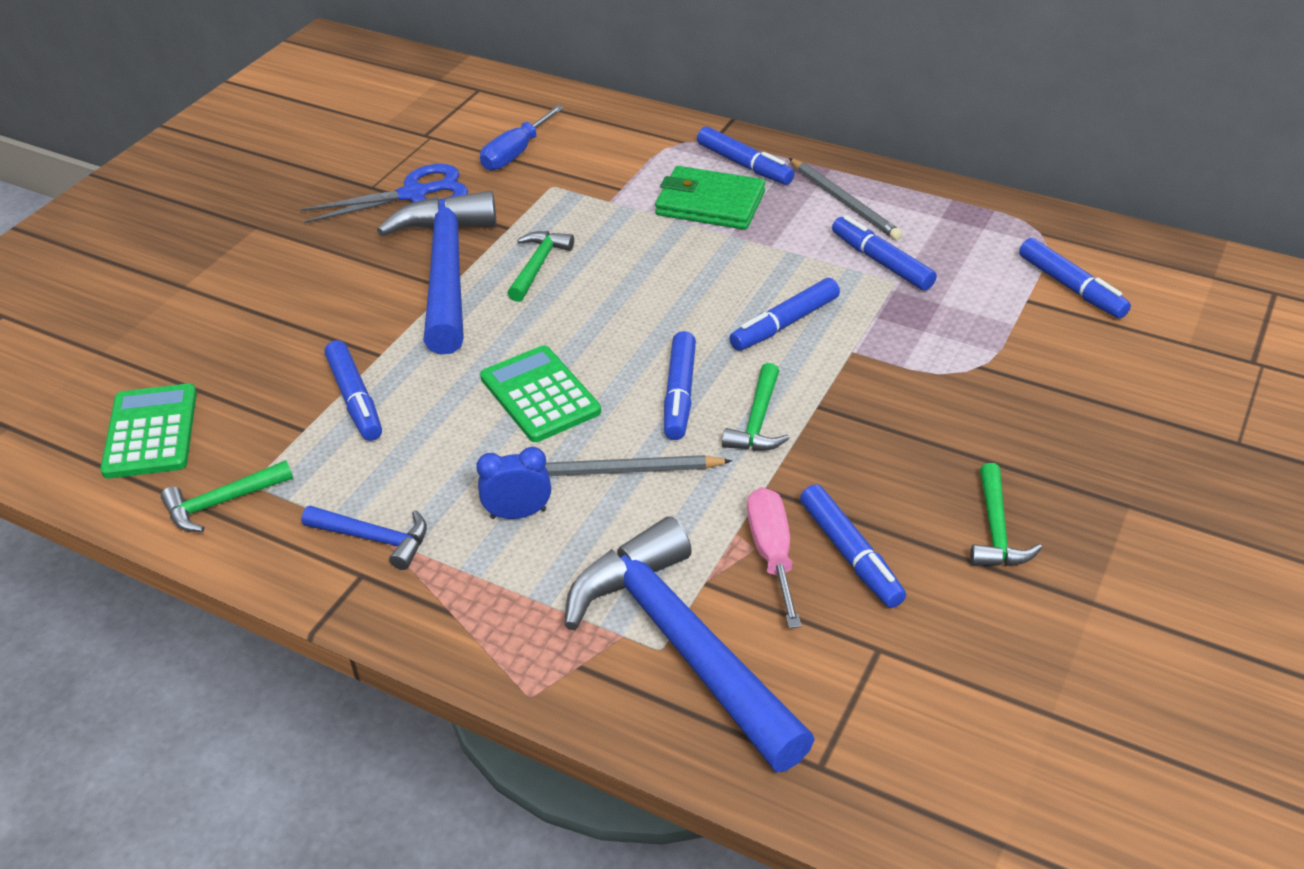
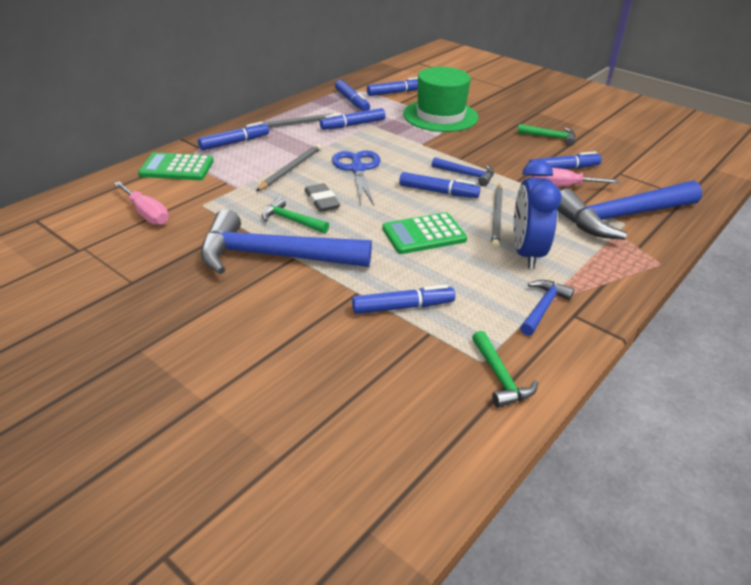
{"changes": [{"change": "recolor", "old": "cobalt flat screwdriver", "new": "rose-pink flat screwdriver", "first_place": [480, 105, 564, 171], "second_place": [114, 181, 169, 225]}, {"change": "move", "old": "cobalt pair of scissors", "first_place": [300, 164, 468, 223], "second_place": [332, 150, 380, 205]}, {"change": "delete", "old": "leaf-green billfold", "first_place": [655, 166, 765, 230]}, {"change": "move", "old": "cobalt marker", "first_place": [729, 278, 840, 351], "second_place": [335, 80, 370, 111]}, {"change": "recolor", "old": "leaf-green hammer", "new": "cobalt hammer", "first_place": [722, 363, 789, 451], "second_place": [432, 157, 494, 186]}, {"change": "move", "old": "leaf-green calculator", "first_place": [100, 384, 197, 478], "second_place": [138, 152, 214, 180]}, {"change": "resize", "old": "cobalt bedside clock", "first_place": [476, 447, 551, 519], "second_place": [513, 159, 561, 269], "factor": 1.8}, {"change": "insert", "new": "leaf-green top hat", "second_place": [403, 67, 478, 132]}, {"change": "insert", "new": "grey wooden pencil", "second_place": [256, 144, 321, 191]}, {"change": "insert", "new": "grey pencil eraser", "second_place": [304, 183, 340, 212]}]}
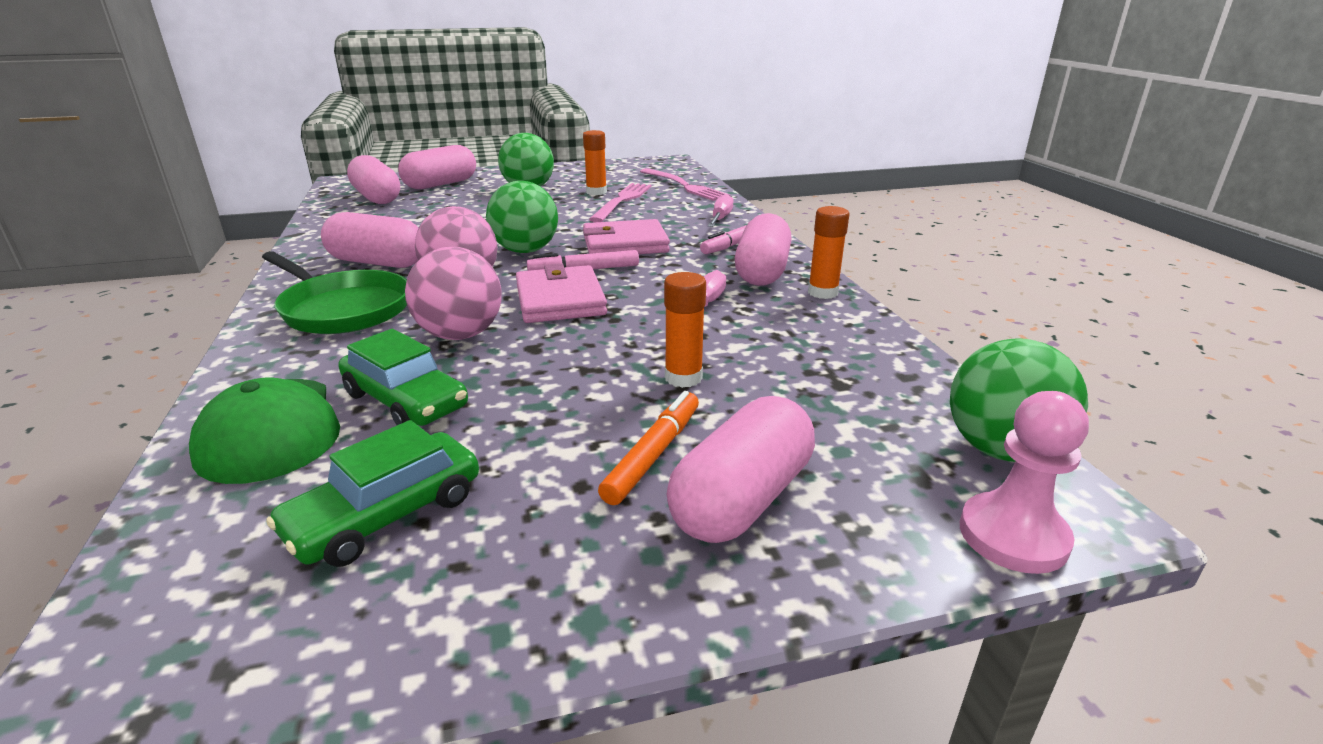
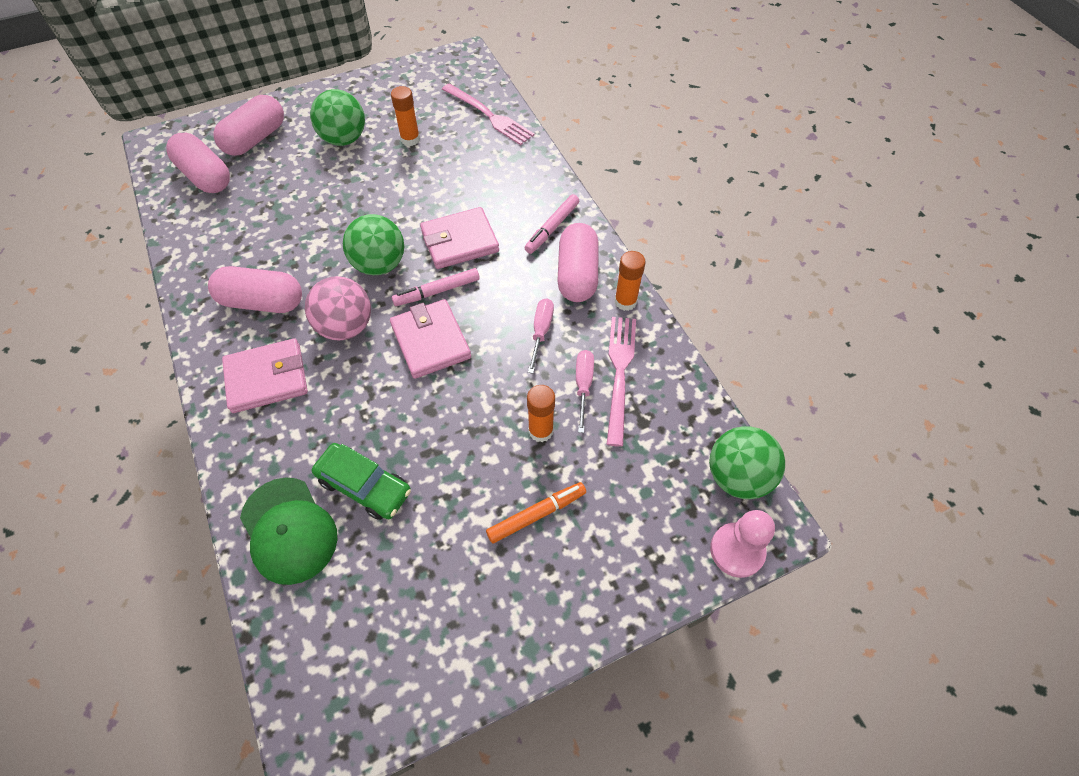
{"changes": [{"change": "move", "old": "rose-pink dinner fork", "first_place": [589, 183, 652, 222], "second_place": [607, 317, 636, 447]}, {"change": "move", "old": "rose-pink flat screwdriver", "first_place": [708, 194, 734, 227], "second_place": [576, 350, 594, 433]}, {"change": "delete", "old": "rose-pink play ball", "first_place": [405, 247, 502, 340]}, {"change": "replace", "old": "leaf-green skillet", "new": "rose-pink billfold", "first_place": [262, 251, 407, 334], "second_place": [222, 338, 308, 413]}, {"change": "rotate", "old": "orange-coloured marker", "first_place": [598, 391, 699, 505], "second_place": [486, 482, 586, 544], "degrees": 45}, {"change": "delete", "old": "rose-pink pill", "first_place": [667, 396, 815, 543]}, {"change": "delete", "old": "leaf-green car", "first_place": [266, 420, 479, 567]}]}
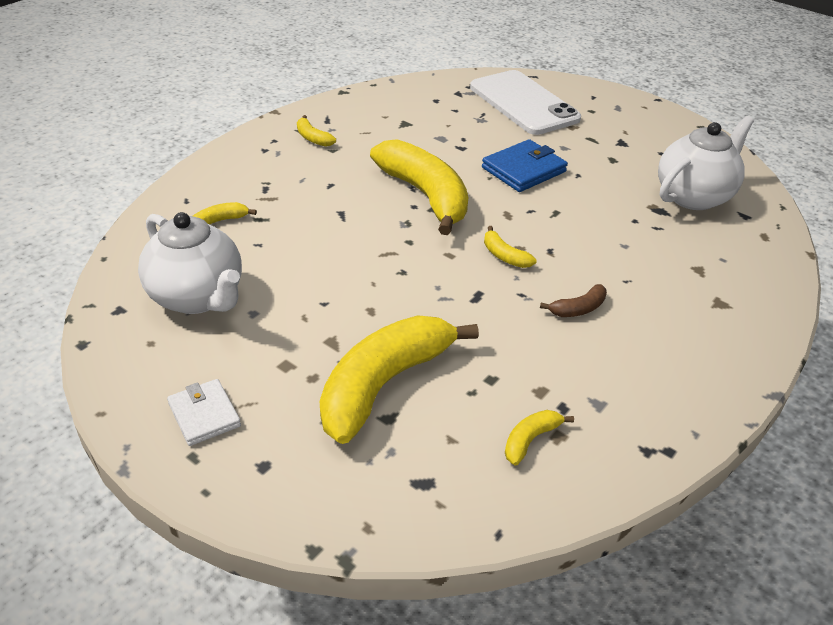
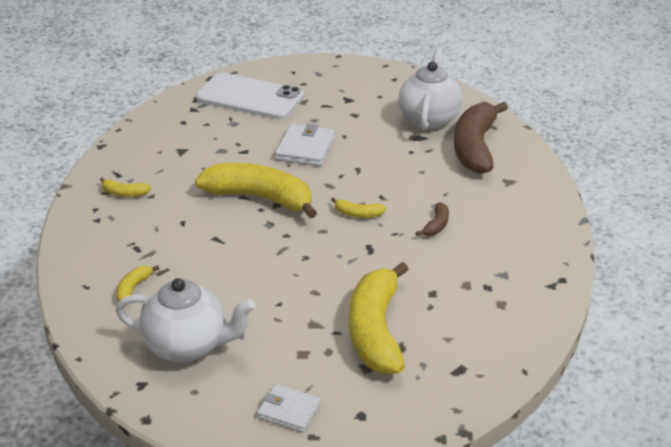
{"changes": [{"change": "recolor", "old": "cobalt billfold", "new": "white billfold", "first_place": [482, 139, 568, 192], "second_place": [275, 123, 335, 166]}, {"change": "delete", "old": "yellow toy banana", "first_place": [505, 410, 574, 465]}, {"change": "insert", "new": "russet toy banana", "second_place": [454, 102, 508, 174]}]}
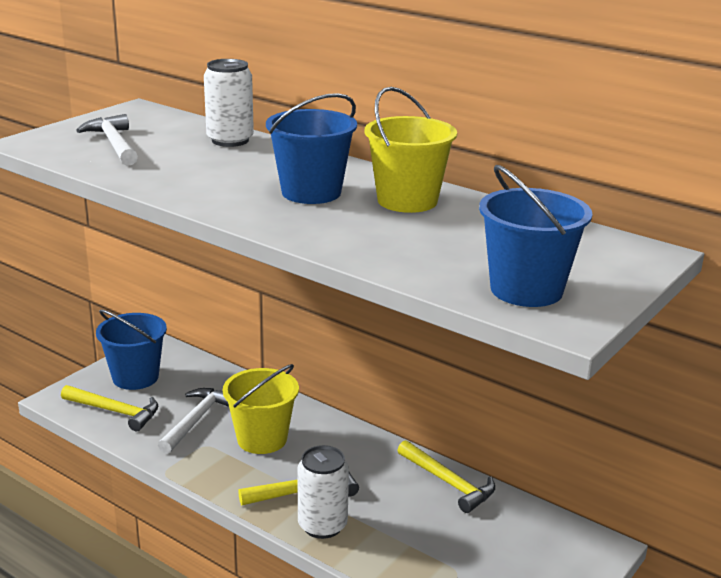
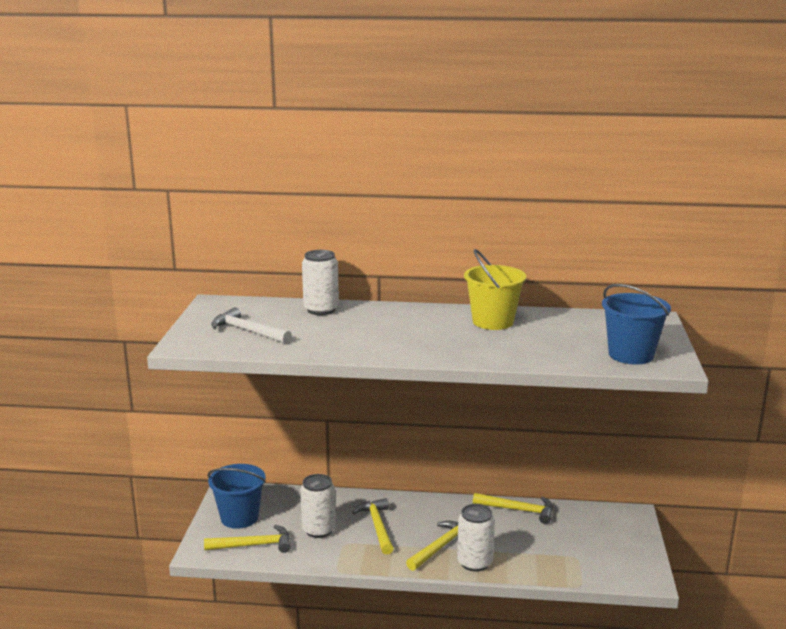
{"changes": [{"change": "delete", "old": "cobalt bucket", "first_place": [266, 93, 357, 204]}, {"change": "replace", "old": "yellow bucket", "new": "yellow hammer", "first_place": [223, 364, 299, 454], "second_place": [352, 498, 394, 554]}, {"change": "replace", "old": "white hammer", "new": "white can", "first_place": [158, 388, 229, 454], "second_place": [300, 474, 336, 538]}]}
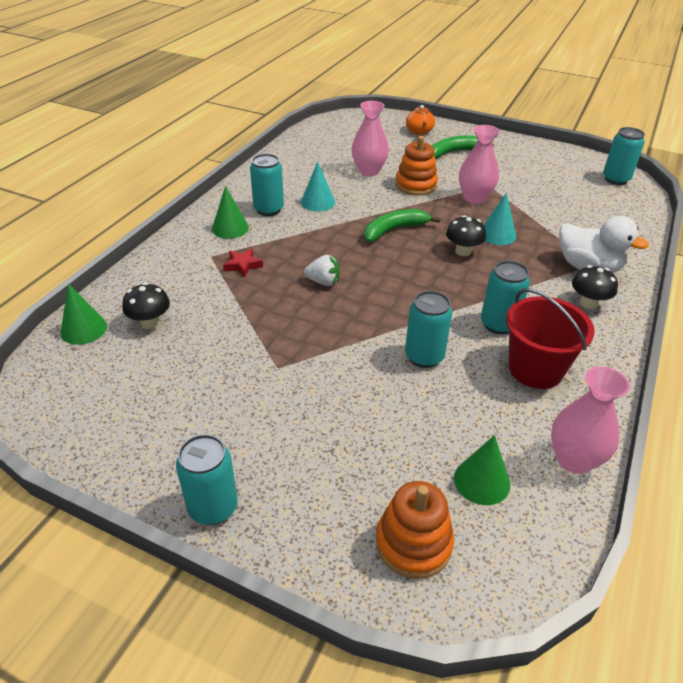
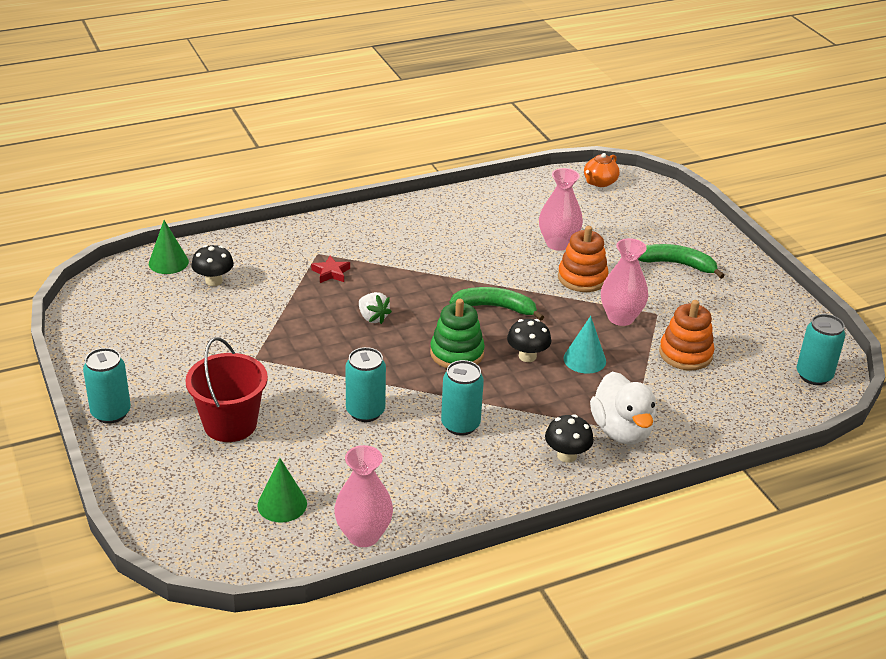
{"changes": [{"change": "move", "old": "orange-coloured china teapot", "first_place": [406, 105, 435, 135], "second_place": [584, 153, 620, 187]}, {"change": "delete", "old": "teal can", "first_place": [250, 154, 284, 216]}, {"change": "delete", "old": "teal cone", "first_place": [301, 161, 335, 212]}, {"change": "delete", "old": "leaf-green cone", "first_place": [212, 186, 249, 239]}, {"change": "move", "old": "red bucket", "first_place": [506, 289, 595, 389], "second_place": [185, 337, 268, 442]}, {"change": "move", "old": "orange-coloured ring stacker", "first_place": [376, 481, 454, 579], "second_place": [659, 300, 715, 370]}, {"change": "insert", "new": "leaf-green ring stacker", "second_place": [430, 299, 485, 368]}]}
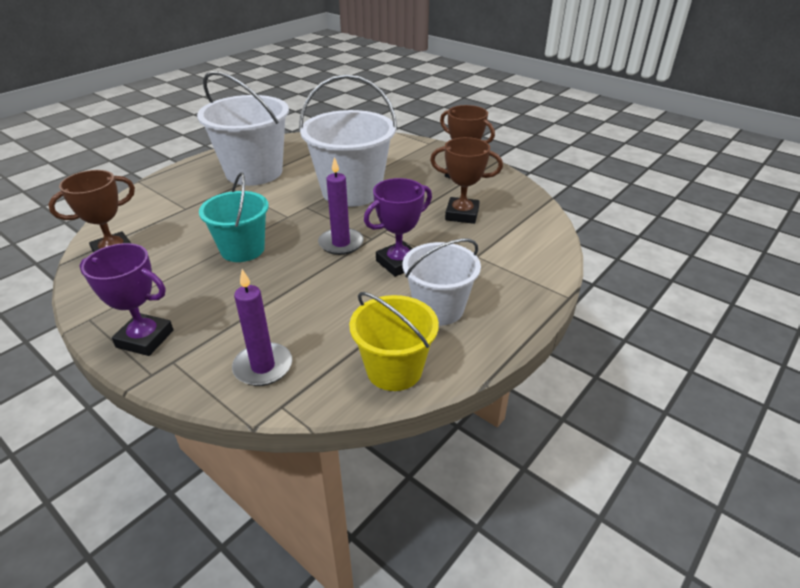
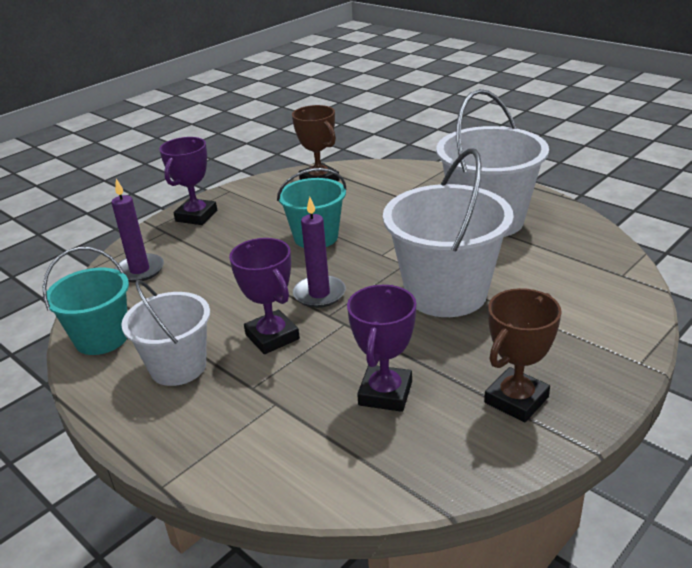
{"changes": [{"change": "recolor", "old": "russet award cup", "new": "violet award cup", "first_place": [430, 137, 503, 224], "second_place": [347, 285, 416, 412]}, {"change": "recolor", "old": "yellow bucket", "new": "teal bucket", "first_place": [349, 292, 439, 391], "second_place": [43, 247, 129, 355]}]}
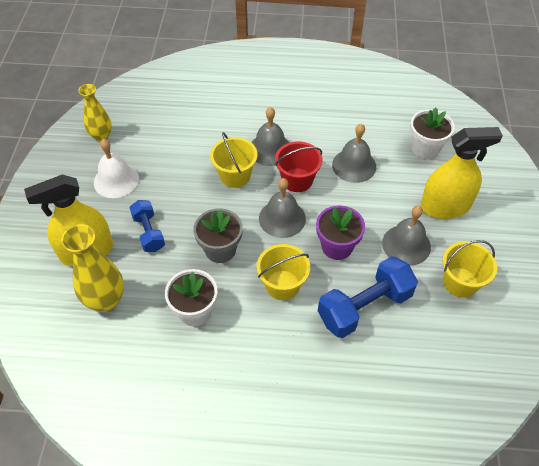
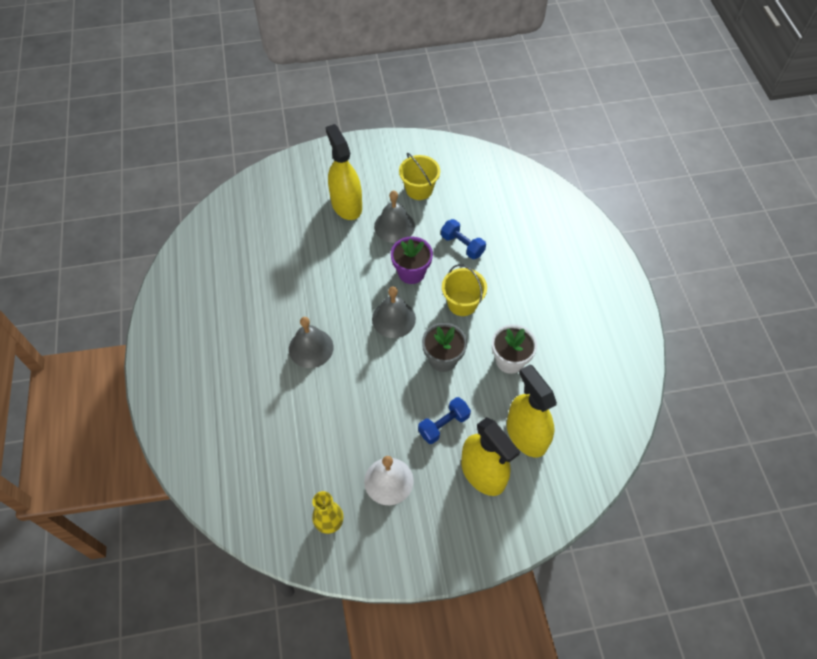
{"changes": [{"change": "delete", "old": "white flower pot", "first_place": [410, 107, 455, 159]}, {"change": "delete", "old": "grey school bell", "first_place": [332, 124, 376, 183]}, {"change": "delete", "old": "yellow bucket", "first_place": [210, 132, 257, 188]}, {"change": "delete", "old": "red bucket", "first_place": [275, 141, 323, 192]}, {"change": "replace", "old": "yellow vase", "new": "yellow spray bottle", "first_place": [61, 224, 124, 312], "second_place": [507, 364, 557, 457]}, {"change": "resize", "old": "cobalt free weight", "first_place": [318, 256, 418, 338], "second_place": [441, 219, 486, 259], "factor": 0.6}]}
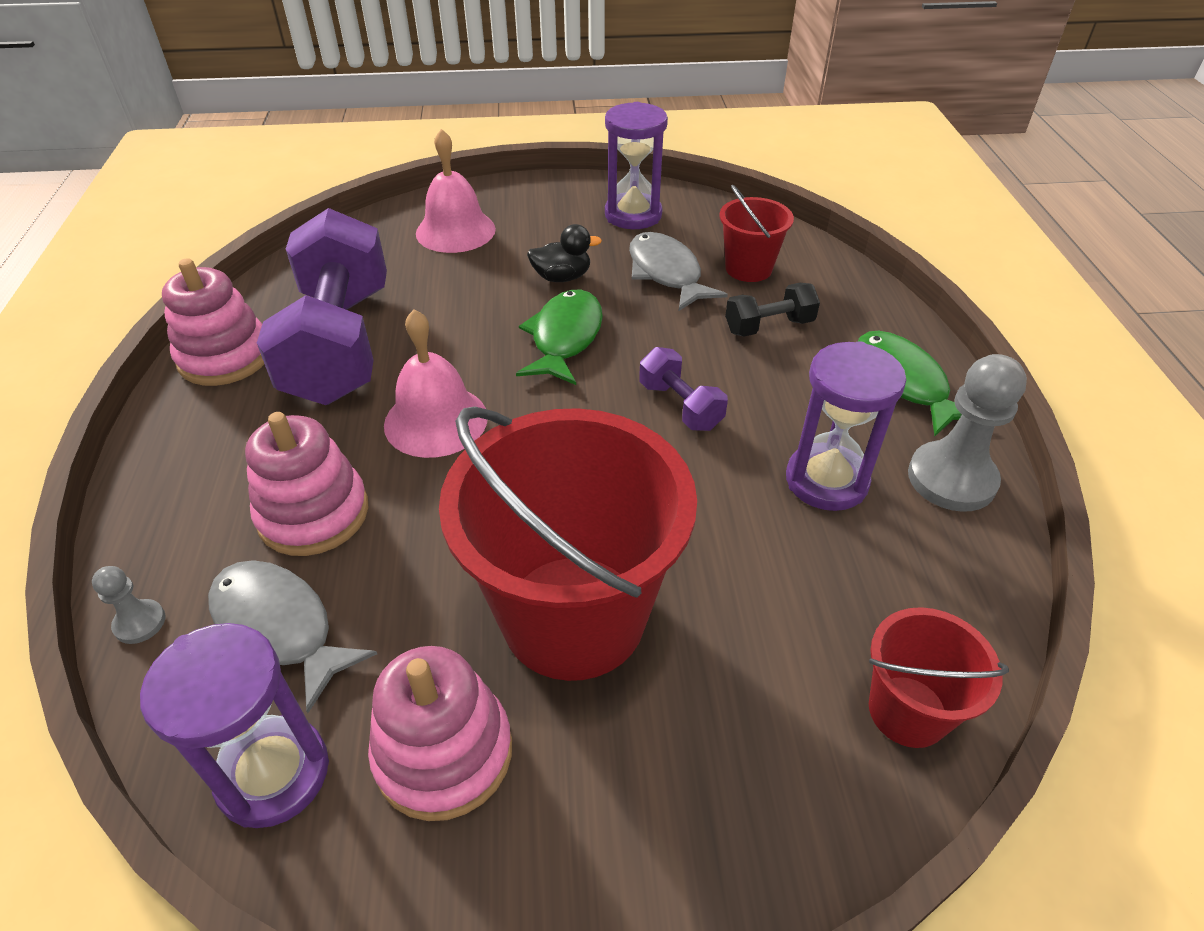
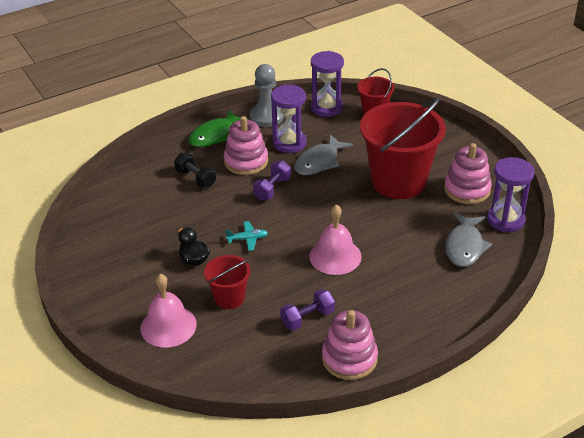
{"changes": [{"change": "move", "old": "violet sandglass", "first_place": [605, 102, 668, 229], "second_place": [311, 51, 344, 117]}, {"change": "move", "old": "red bucket", "first_place": [720, 185, 794, 282], "second_place": [204, 255, 251, 309]}, {"change": "resize", "old": "violet free weight", "first_place": [257, 208, 387, 405], "second_place": [280, 289, 335, 330], "factor": 0.44}, {"change": "move", "old": "grey toy fish", "first_place": [629, 232, 728, 311], "second_place": [294, 134, 353, 175]}, {"change": "replace", "old": "leaf-green toy fish", "new": "teal toy plane", "first_place": [516, 290, 603, 385], "second_place": [225, 221, 268, 251]}, {"change": "move", "old": "rose-pink ring stacker", "first_place": [245, 412, 368, 556], "second_place": [224, 116, 268, 175]}, {"change": "delete", "old": "grey chess pawn", "first_place": [92, 566, 165, 644]}]}
